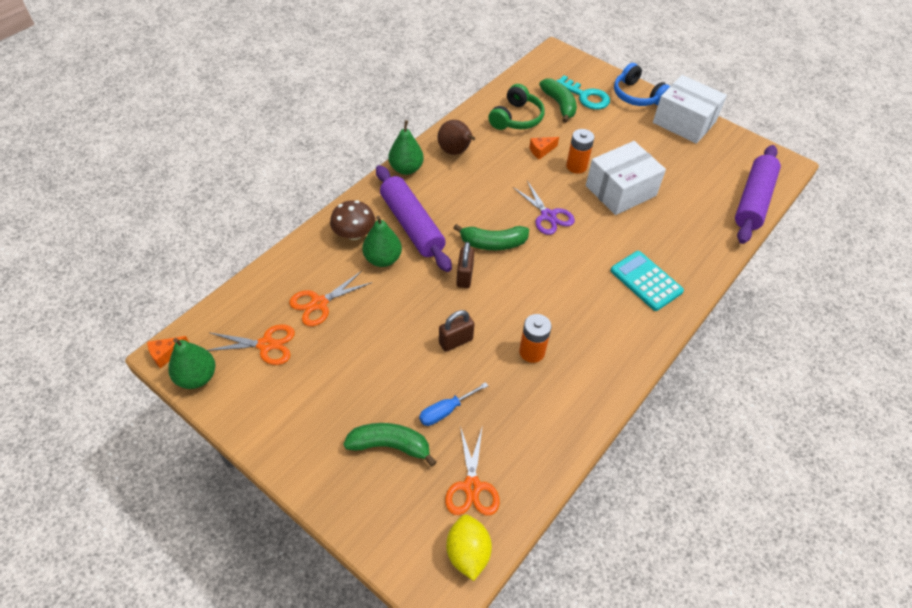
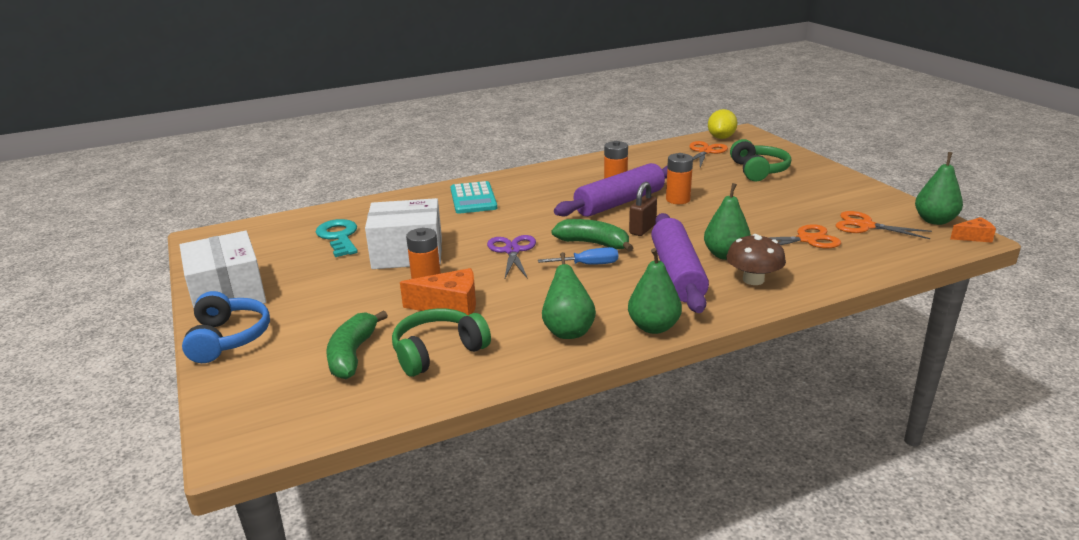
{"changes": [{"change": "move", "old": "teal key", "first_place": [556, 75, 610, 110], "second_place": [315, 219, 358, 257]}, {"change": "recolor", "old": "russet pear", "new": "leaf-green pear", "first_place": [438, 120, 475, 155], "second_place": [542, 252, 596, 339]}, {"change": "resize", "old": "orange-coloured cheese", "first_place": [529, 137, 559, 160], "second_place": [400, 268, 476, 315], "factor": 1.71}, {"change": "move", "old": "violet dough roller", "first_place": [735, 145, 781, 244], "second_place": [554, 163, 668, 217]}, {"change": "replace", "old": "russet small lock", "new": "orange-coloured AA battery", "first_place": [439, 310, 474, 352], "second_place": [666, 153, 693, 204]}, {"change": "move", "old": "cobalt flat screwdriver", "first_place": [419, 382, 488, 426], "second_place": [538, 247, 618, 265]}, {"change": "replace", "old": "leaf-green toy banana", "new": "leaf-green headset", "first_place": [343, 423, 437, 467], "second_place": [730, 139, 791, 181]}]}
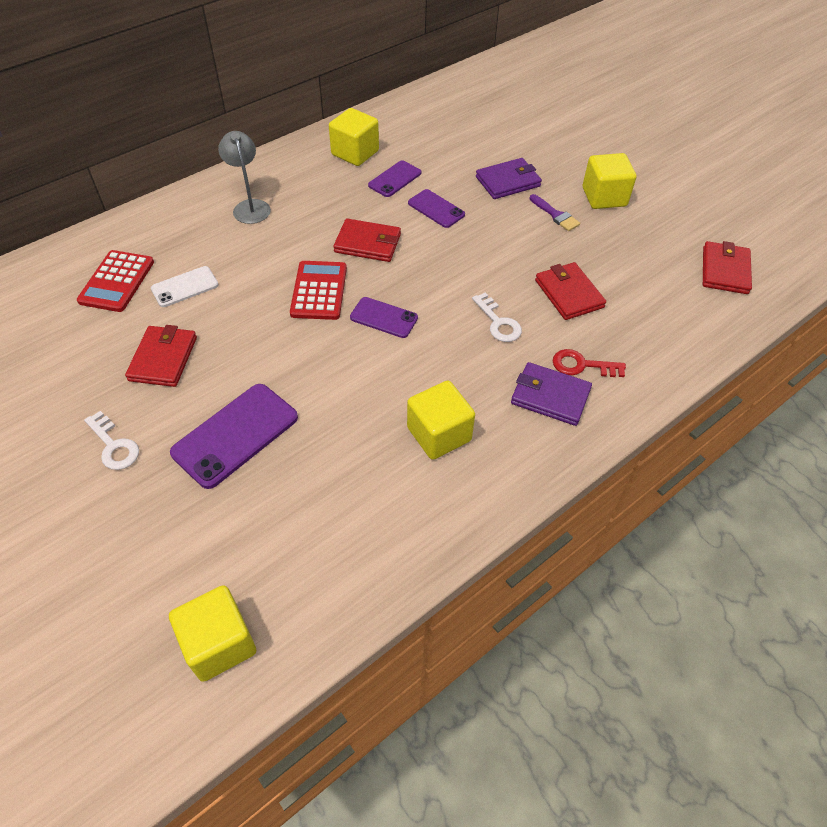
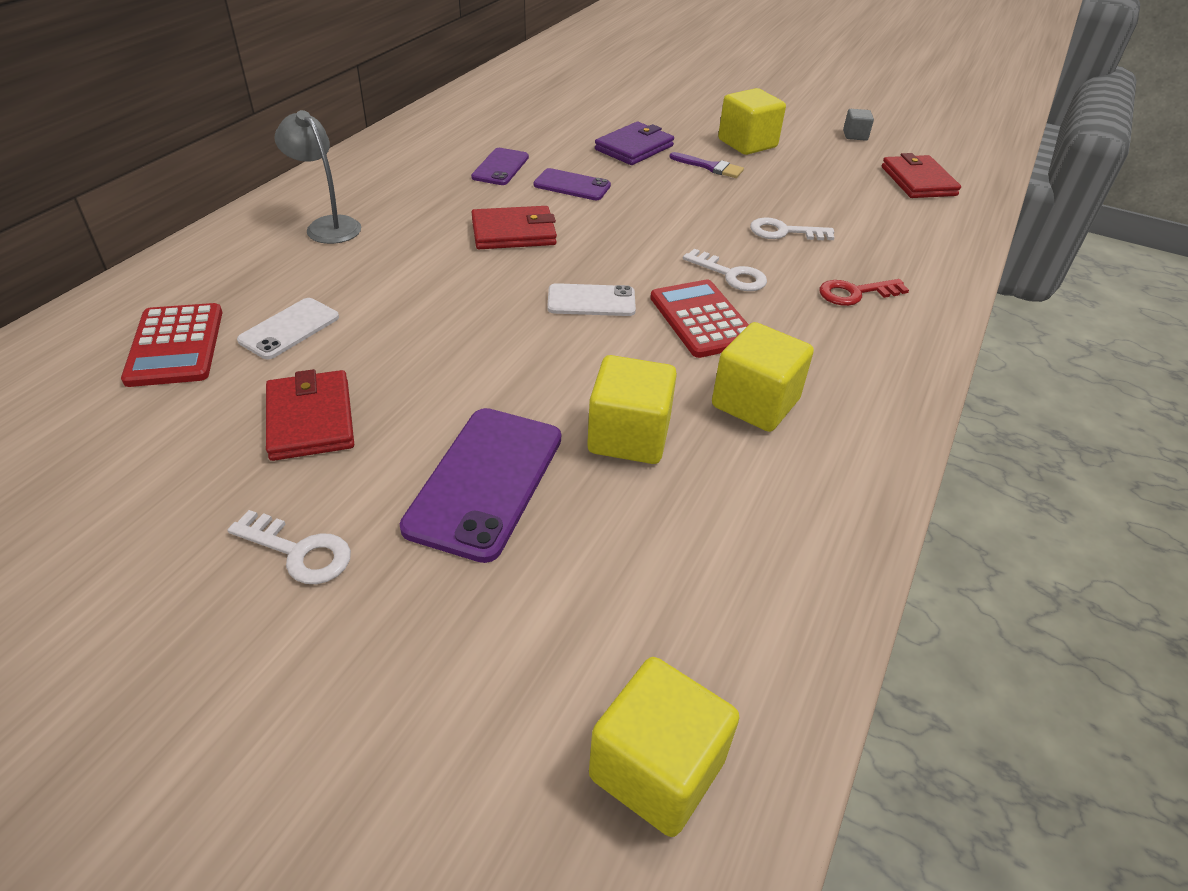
{"changes": [{"change": "move", "old": "yellow block", "first_place": [329, 108, 379, 166], "second_place": [587, 355, 677, 464]}, {"change": "move", "old": "red calculator", "first_place": [290, 261, 347, 320], "second_place": [650, 280, 749, 358]}, {"change": "replace", "old": "red billfold", "new": "white key", "first_place": [535, 262, 606, 320], "second_place": [750, 217, 834, 240]}, {"change": "recolor", "old": "violet smartphone", "new": "white smartphone", "first_place": [350, 297, 418, 338], "second_place": [547, 283, 636, 316]}, {"change": "delete", "old": "violet billfold", "first_place": [511, 362, 592, 426]}, {"change": "insert", "new": "grey block", "second_place": [843, 109, 874, 141]}]}
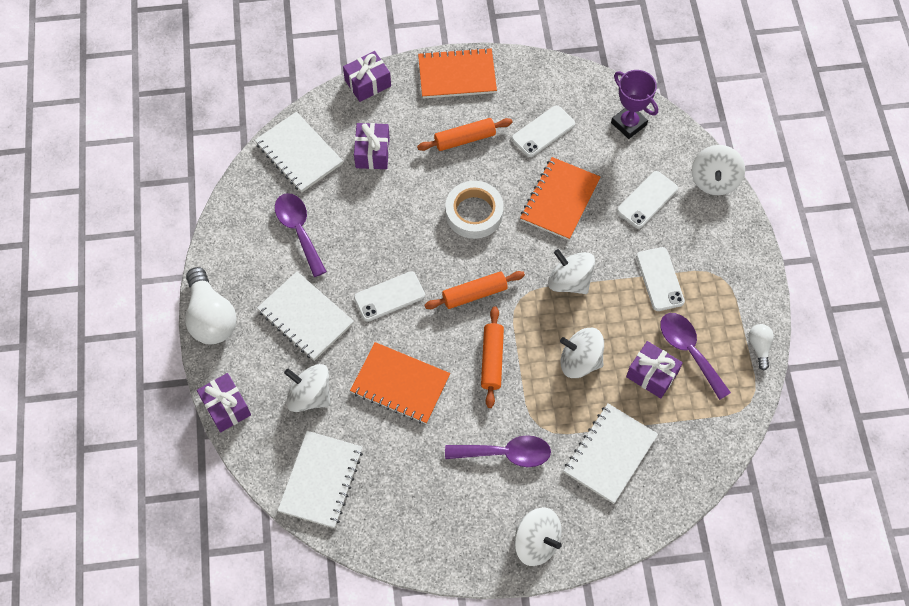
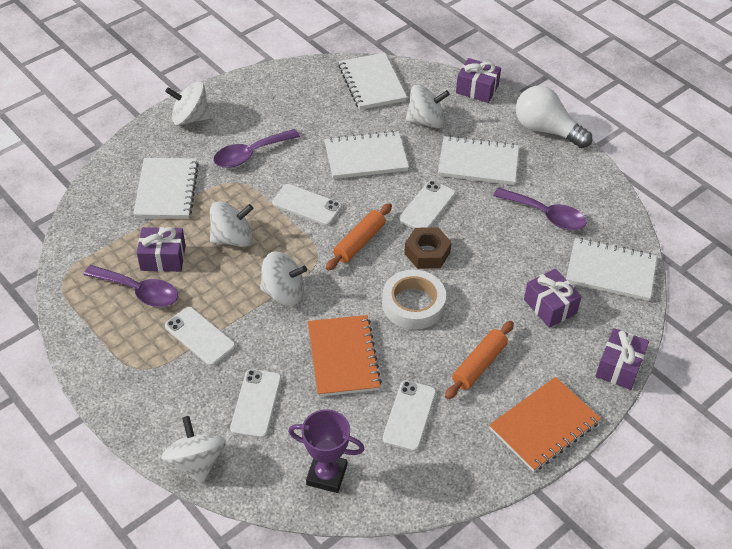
{"changes": [{"change": "replace", "old": "orange-coloured dough roller", "new": "white smartphone", "first_place": [481, 306, 504, 408], "second_place": [272, 184, 342, 226]}, {"change": "delete", "old": "white light bulb", "first_place": [748, 324, 774, 370]}, {"change": "recolor", "old": "orange-coloured notebook", "new": "white notebook", "first_place": [350, 342, 450, 424], "second_place": [325, 131, 409, 179]}, {"change": "insert", "new": "russet hexagon nut", "second_place": [404, 227, 452, 269]}]}
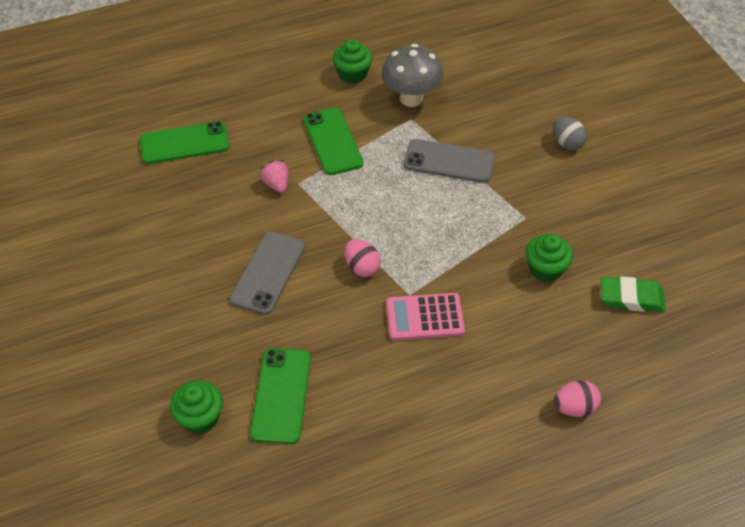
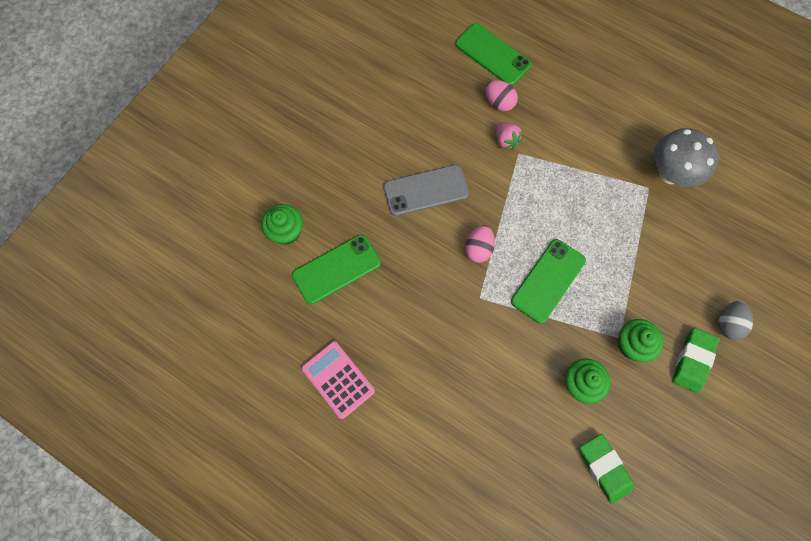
{"changes": [{"change": "move", "old": "leaf-green muffin", "first_place": [333, 39, 372, 84], "second_place": [617, 319, 663, 362]}, {"change": "move", "old": "leaf-green smartphone", "first_place": [303, 108, 364, 175], "second_place": [511, 239, 586, 324]}, {"change": "delete", "old": "grey smartphone", "first_place": [404, 139, 495, 183]}, {"change": "rotate", "old": "rose-pink strawberry", "first_place": [260, 160, 289, 193], "second_place": [496, 122, 523, 150], "degrees": 120}, {"change": "move", "old": "rose-pink calculator", "first_place": [386, 293, 465, 341], "second_place": [301, 341, 375, 419]}, {"change": "move", "old": "rose-pink egg shape", "first_place": [554, 380, 601, 417], "second_place": [486, 80, 518, 111]}, {"change": "insert", "new": "leaf-green pencil eraser", "second_place": [672, 328, 719, 393]}]}
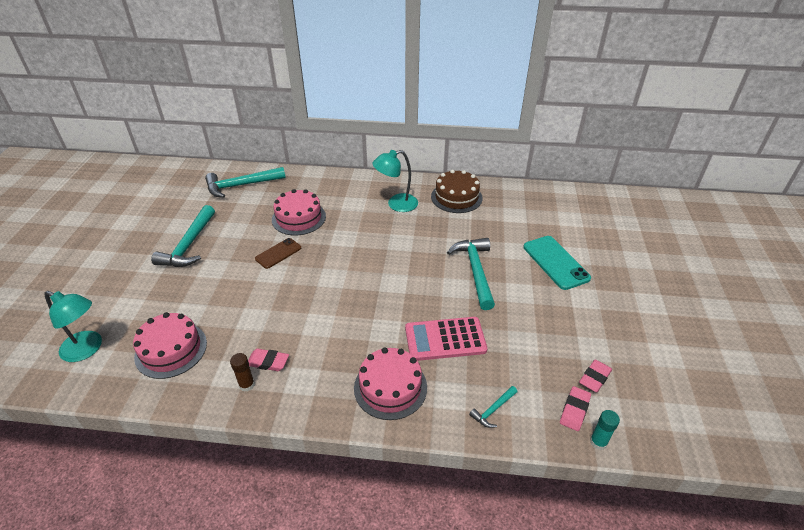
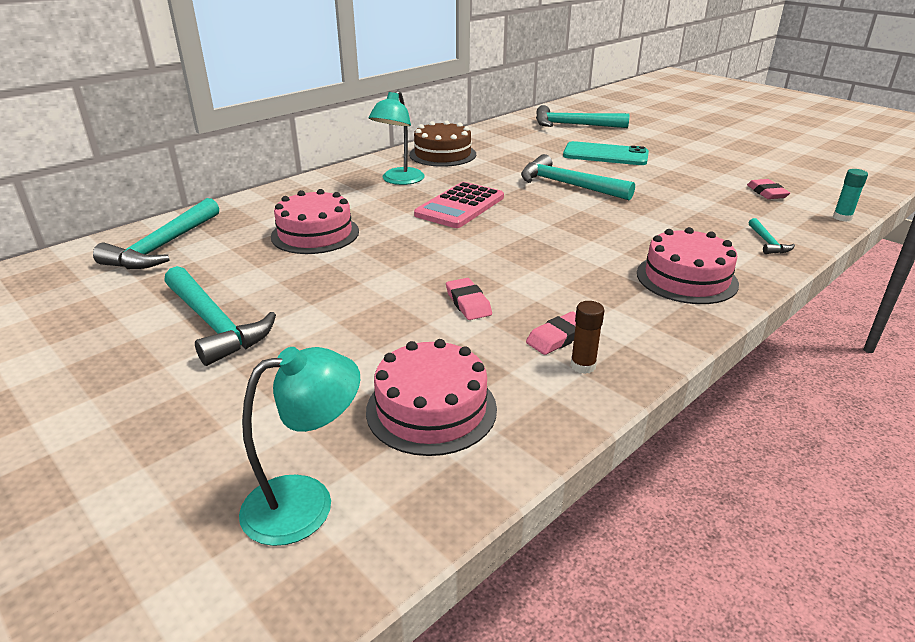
{"changes": [{"change": "delete", "old": "russet smartphone", "first_place": [255, 238, 301, 269]}, {"change": "move", "old": "rose-pink calculator", "first_place": [405, 317, 487, 361], "second_place": [414, 182, 504, 228]}, {"change": "move", "old": "rose-pink pencil eraser", "first_place": [560, 386, 591, 431], "second_place": [446, 278, 492, 320]}, {"change": "insert", "new": "teal hammer", "second_place": [536, 105, 629, 128]}]}
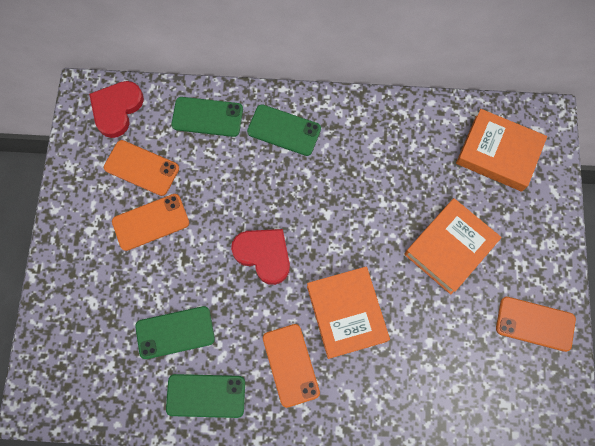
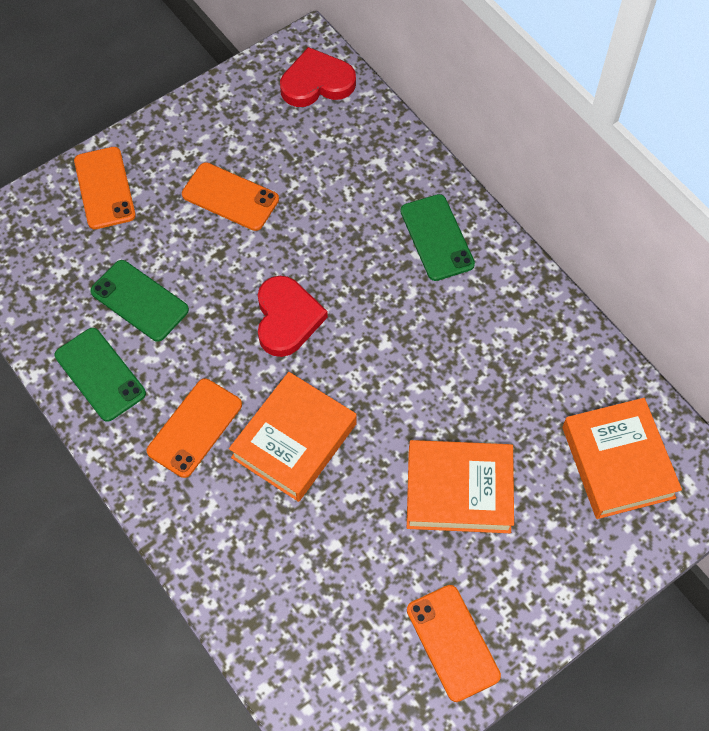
{"changes": [{"change": "delete", "old": "leaf-green smartphone", "first_place": [171, 97, 243, 137]}, {"change": "move", "old": "orange-coloured smartphone", "first_place": [104, 140, 179, 196], "second_place": [74, 147, 136, 229]}]}
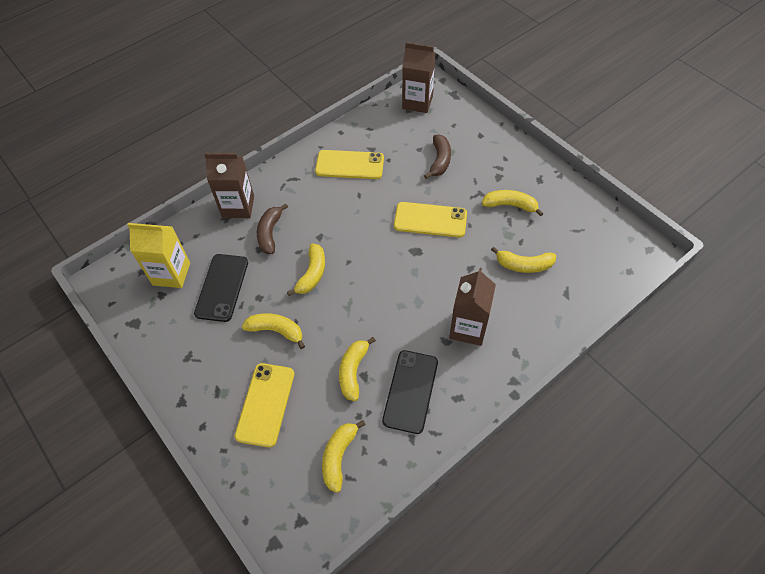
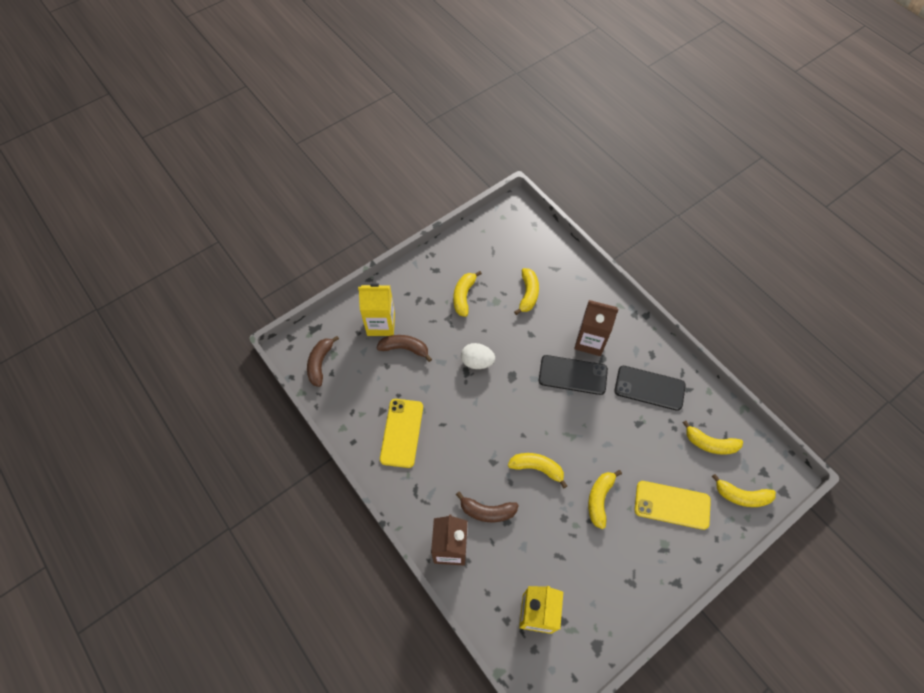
{"changes": [{"change": "replace", "old": "russet juice carton", "new": "russet toy banana", "first_place": [402, 42, 436, 113], "second_place": [307, 336, 339, 387]}, {"change": "replace", "old": "yellow smartphone", "new": "white egg shape", "first_place": [394, 202, 467, 237], "second_place": [461, 343, 495, 369]}, {"change": "move", "old": "black smartphone", "first_place": [194, 254, 248, 322], "second_place": [539, 355, 608, 395]}, {"change": "move", "old": "yellow toy banana", "first_place": [339, 337, 376, 401], "second_place": [712, 474, 776, 507]}, {"change": "insert", "new": "yellow juice carton", "second_place": [358, 283, 395, 336]}]}
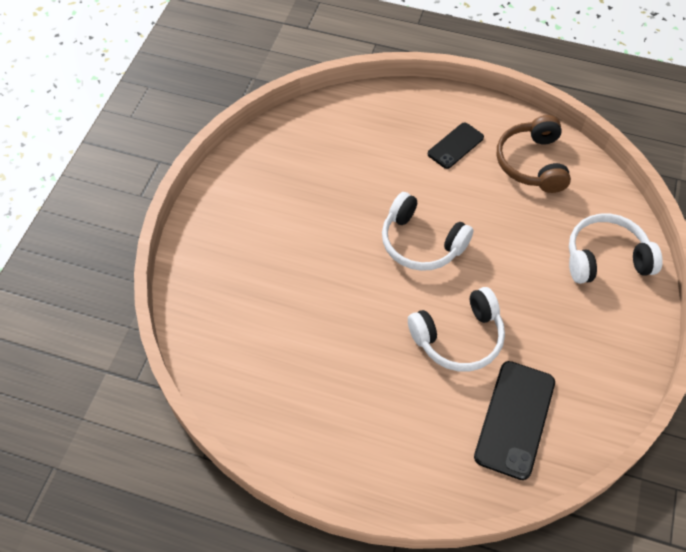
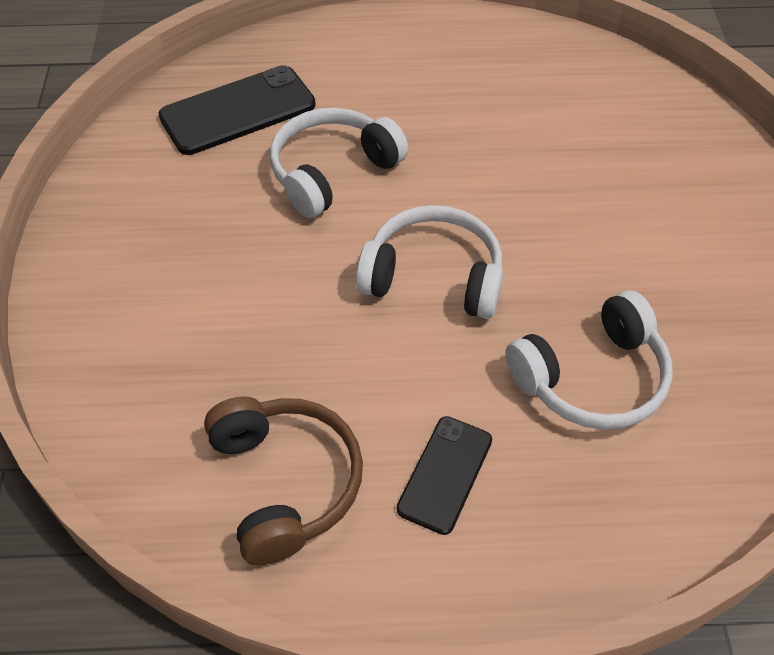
{"changes": [{"change": "move", "old": "white headset", "first_place": [569, 214, 663, 284], "second_place": [505, 290, 673, 430]}, {"change": "rotate", "old": "black smartphone", "first_place": [474, 361, 555, 480], "second_place": [158, 65, 316, 155], "degrees": 60}]}
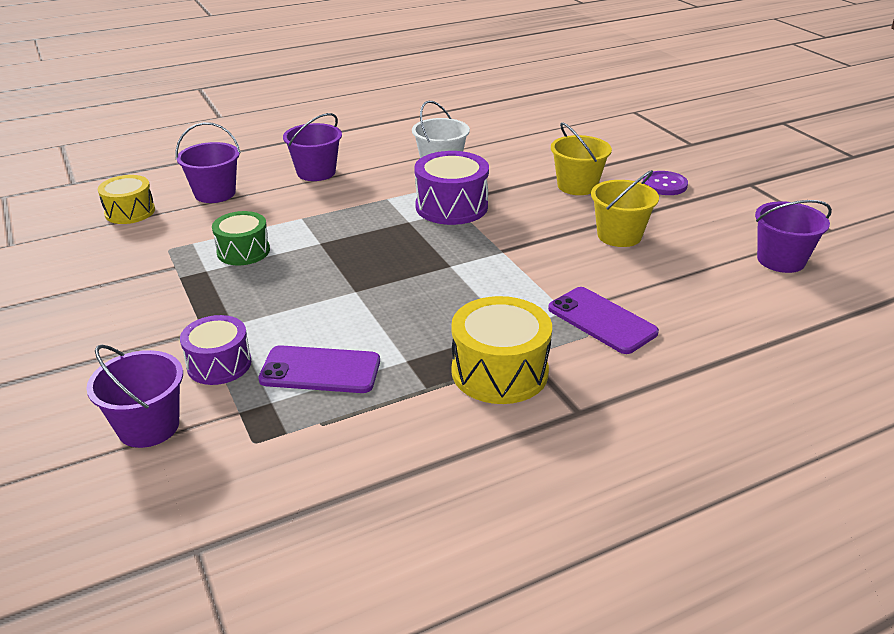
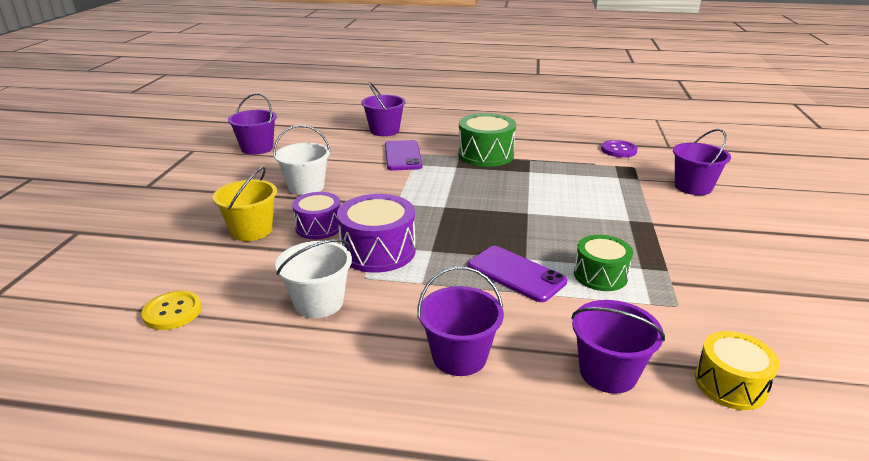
{"changes": [{"change": "recolor", "old": "yellow bucket", "new": "white bucket", "first_place": [591, 170, 659, 247], "second_place": [274, 125, 330, 195]}, {"change": "move", "old": "violet button", "first_place": [643, 171, 688, 195], "second_place": [601, 140, 638, 158]}, {"change": "recolor", "old": "yellow drum", "new": "leaf-green drum", "first_place": [451, 296, 552, 404], "second_place": [458, 113, 516, 167]}, {"change": "move", "old": "violet drum", "first_place": [180, 315, 251, 385], "second_place": [292, 192, 341, 239]}, {"change": "move", "old": "violet smartphone", "first_place": [259, 345, 380, 393], "second_place": [468, 246, 567, 302]}, {"change": "insert", "new": "violet bucket", "second_place": [361, 82, 406, 136]}, {"change": "insert", "new": "yellow button", "second_place": [141, 290, 202, 330]}]}
